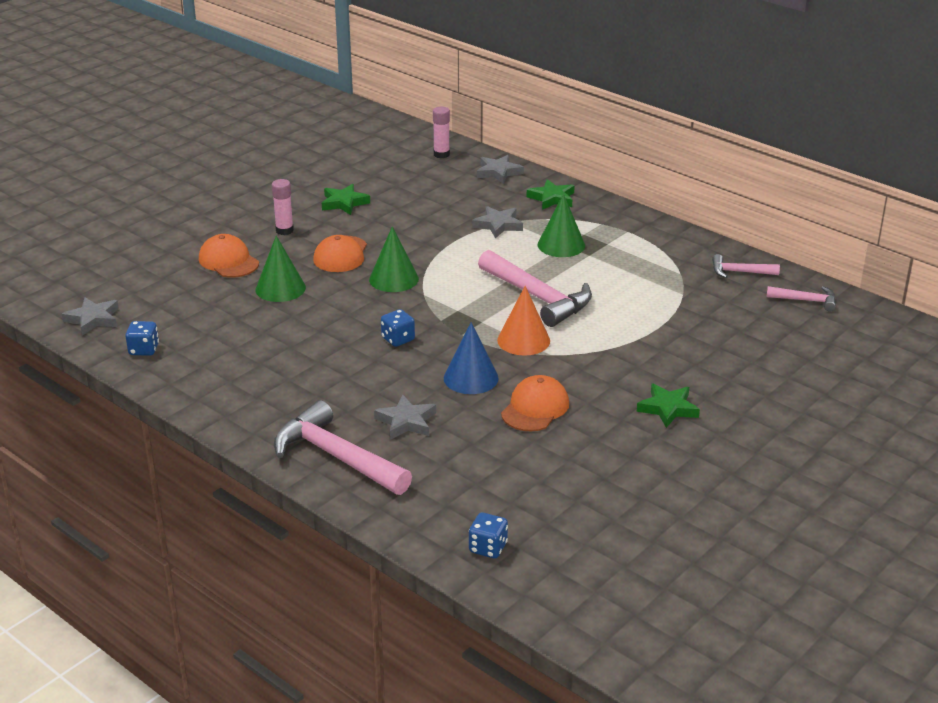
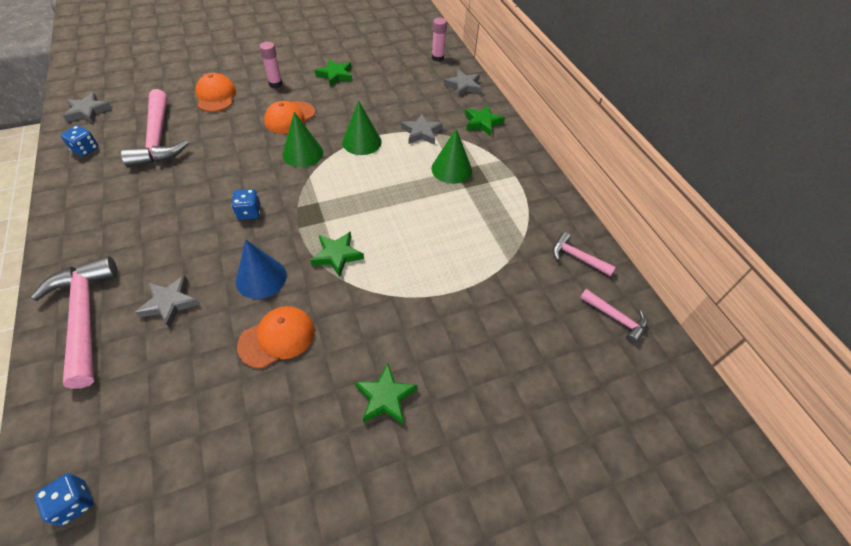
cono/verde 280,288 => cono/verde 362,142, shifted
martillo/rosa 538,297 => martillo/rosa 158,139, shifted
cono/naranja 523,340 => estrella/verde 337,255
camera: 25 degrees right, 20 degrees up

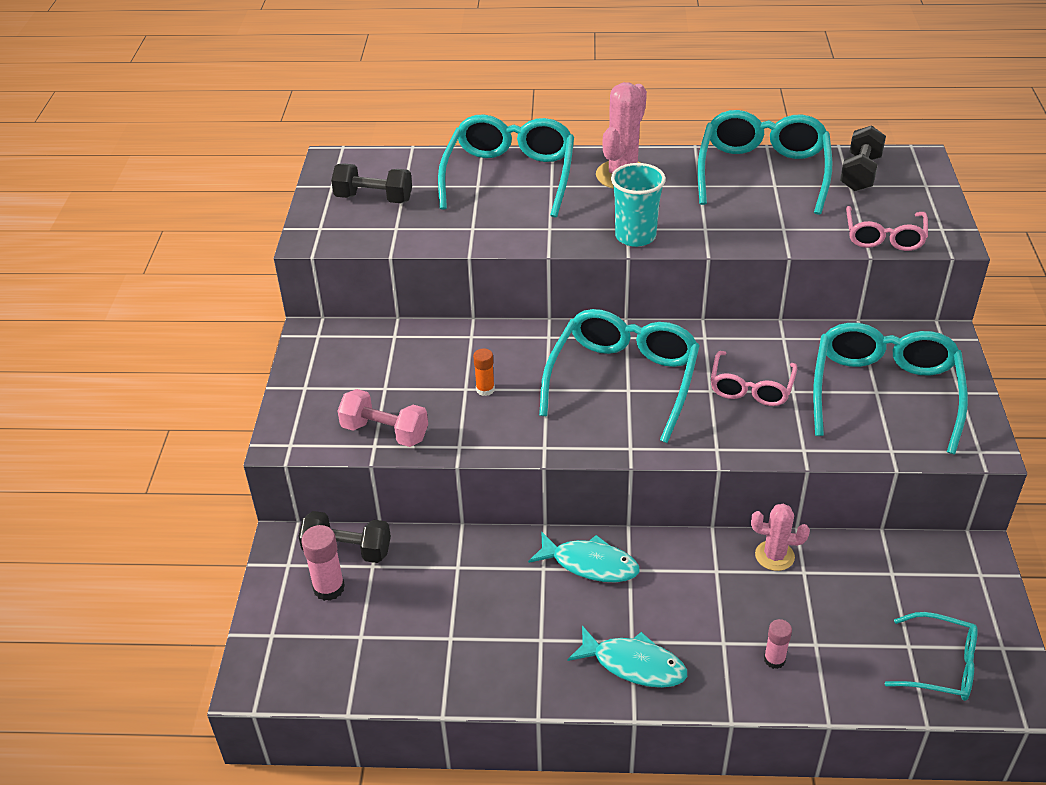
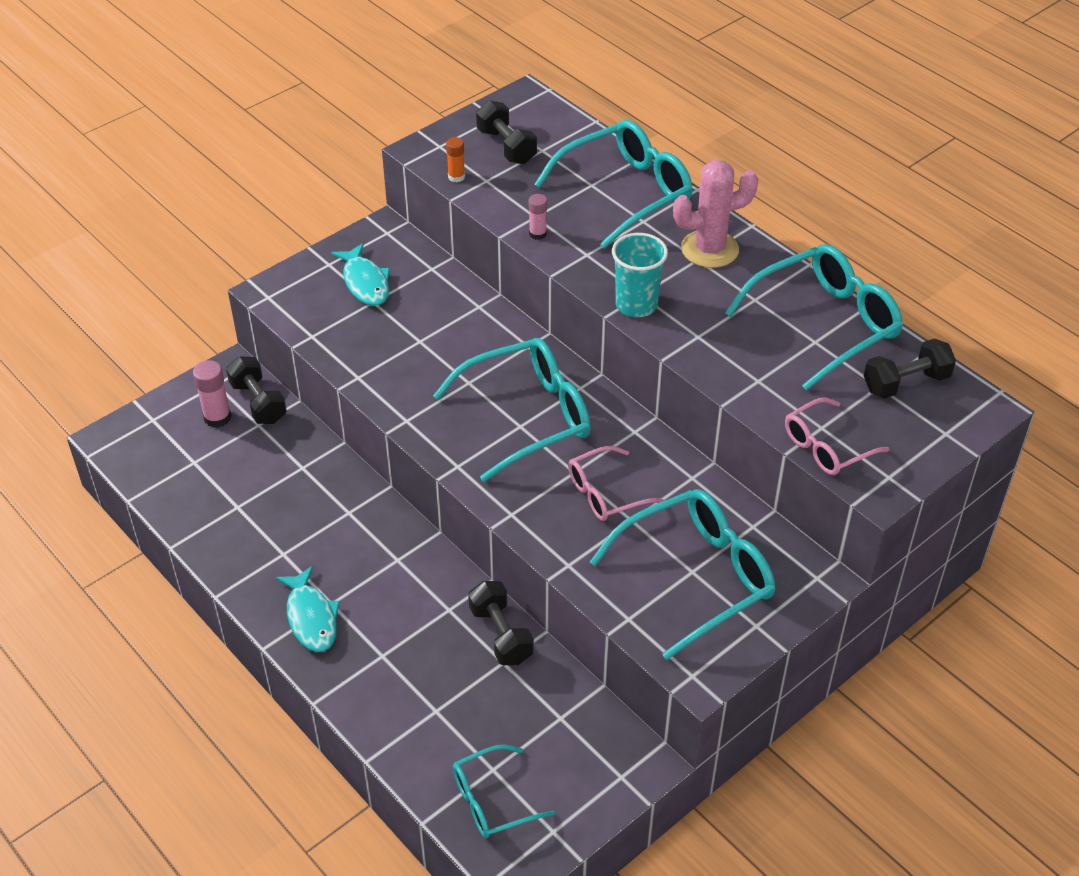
barra de pegamento/naranja 485,389 => barra de pegamento/naranja 456,177, shifted
mancuerna/rosa 385,432 => nothing
cactus/rosa 774,556 => mancuerna/negro 501,634
pez/turquesa 590,564 => pez/turquesa 365,282, shifted
gafas/turquesa 941,666 => gafas/turquesa 492,800, 90 degrees clockwise
barra de pegamento/rosa 774,660 => barra de pegamento/rosa 537,234, shifted
camera: 45 degrees right, 5 degrees up

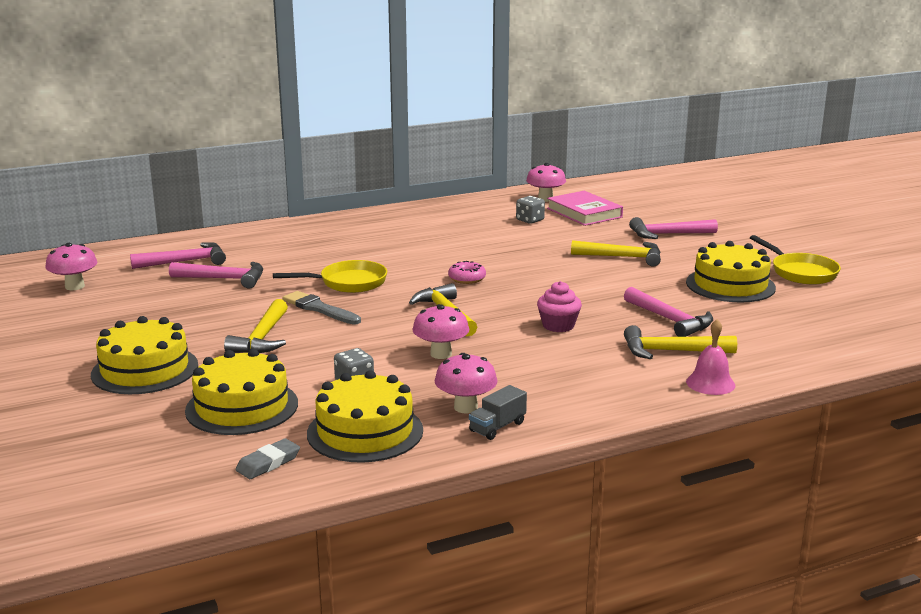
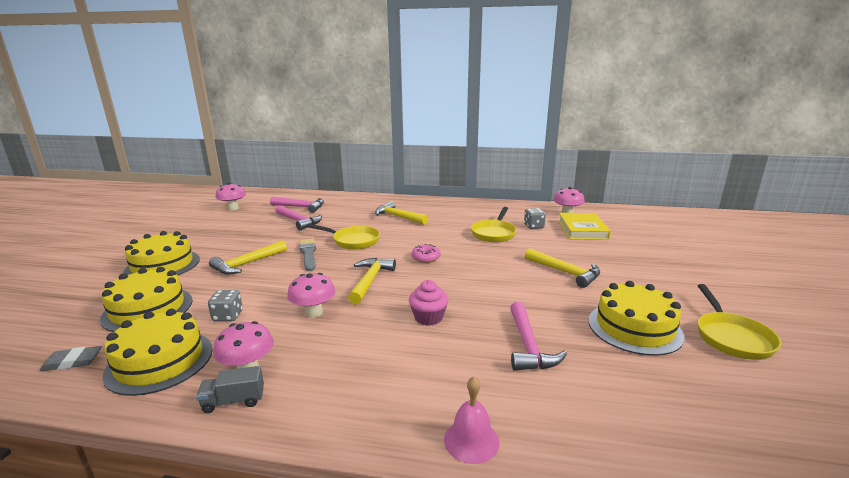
libro/rosa 584,213 => libro/amarillo 582,230
martillo/rosa 668,234 => nothing
martillo/amarillo 671,351 => martillo/amarillo 398,217, shifted
nothing => sartén/amarillo 494,233
camera: 35 degrees right, 0 degrees up

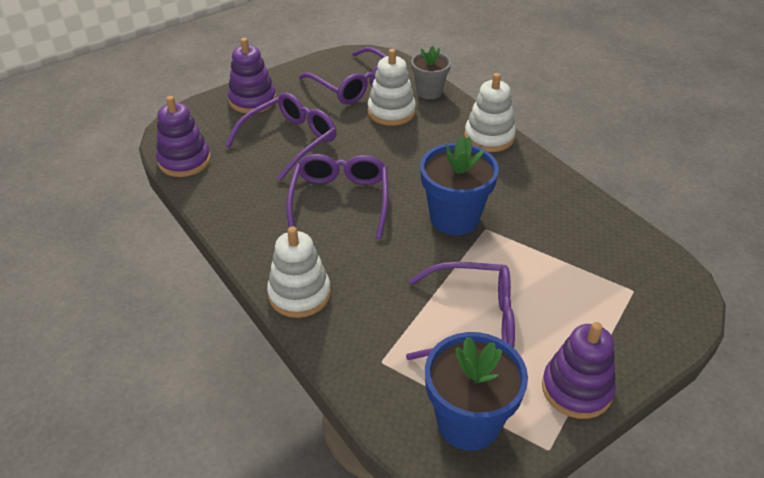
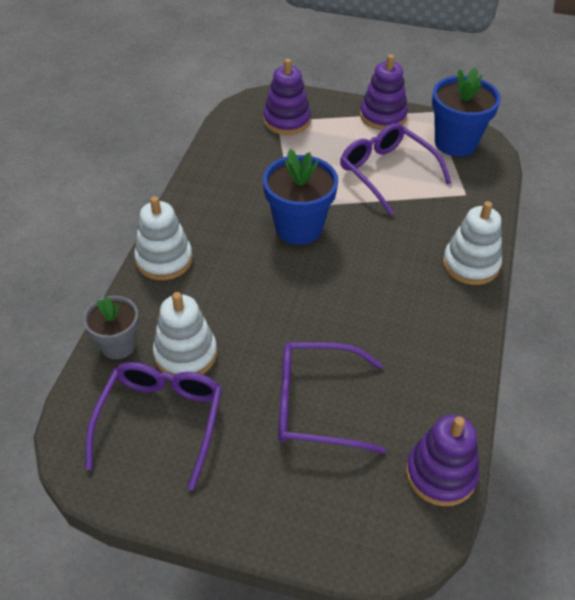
juguete apilable/morado 252,100 => juguete apilable/morado 286,121, shifted
gafas/morado 340,201 => nothing
camera: 130 degrees left, 5 degrees up

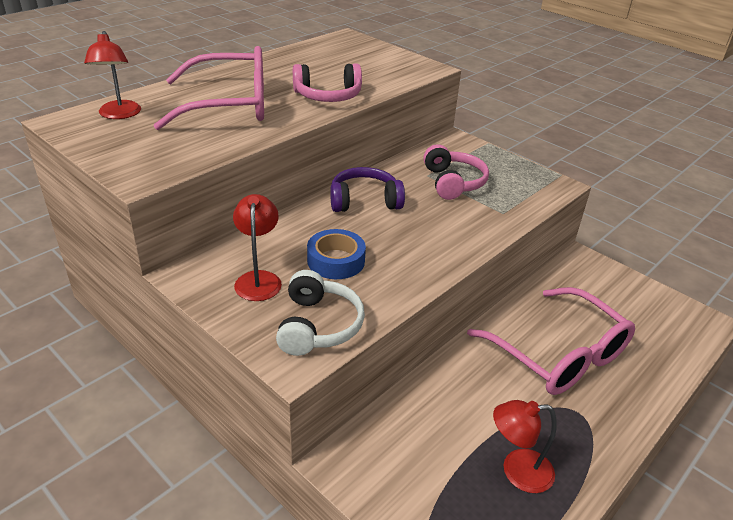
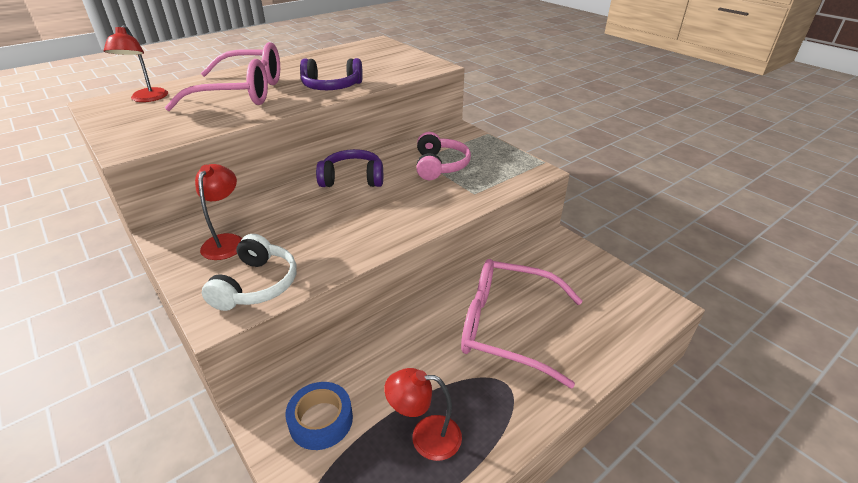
auriculares/rosa 328,96 => auriculares/morado 331,87
cinta adhesiva/azul 336,261 => cinta adhesiva/azul 321,420, shifted
gafas/rosa 559,354 => gafas/rosa 507,327, 135 degrees clockwise
camera: 10 degrees right, 0 degrees up

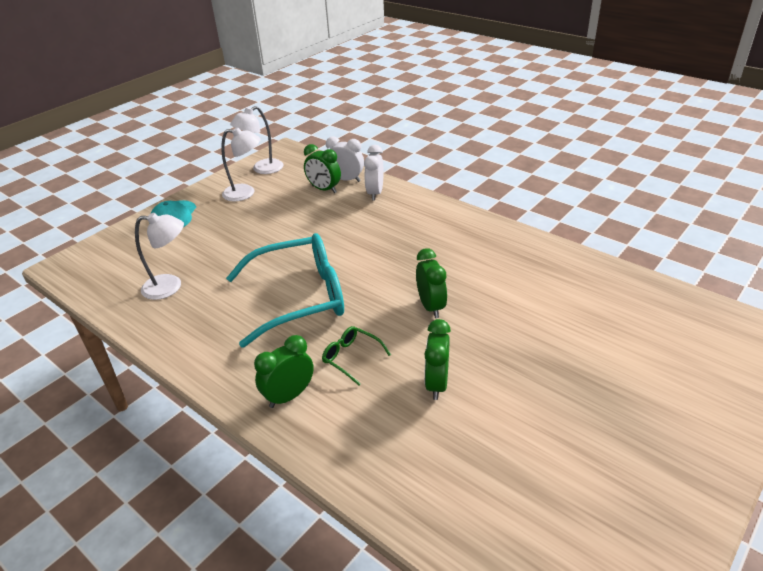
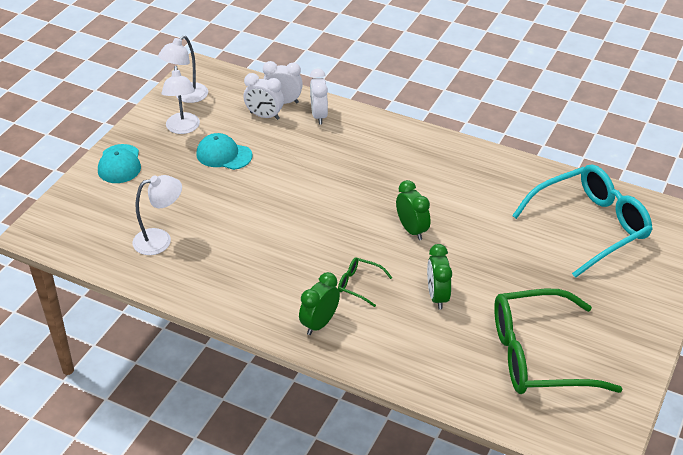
lámpara/blanco 245,193 => lámpara/blanco 183,128, 90 degrees clockwise
despertador/verde 324,189 => despertador/blanco 264,116
gafas/turquesa 300,298 => gafas/turquesa 590,226, shifted
nothing => gorra/turquesa 223,155
nothing => gafas/verde 538,355
camera: 15 degrees left, 5 degrees up

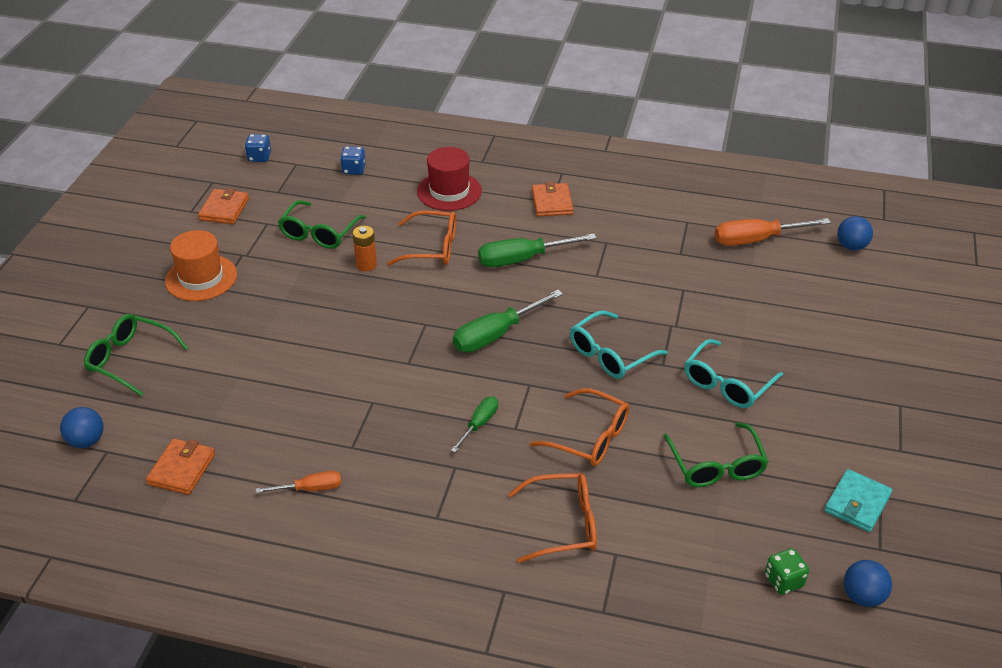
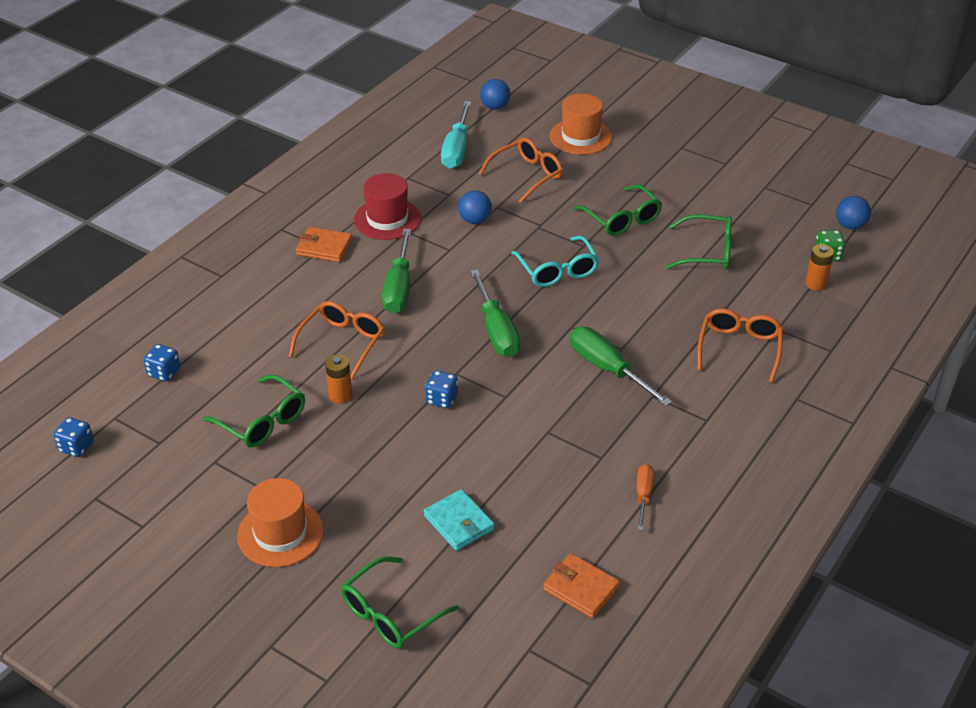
sombrero/rojo 449,191 => sombrero/rojo 387,219, shifted
cartera/naranja 224,209 => nothing
destornillador/naranja 755,240 => destornillador/turquesa 456,150
gafas/turquesa 727,384 => gafas/verde 622,219
gafas/naranja 590,437 => gafas/naranja 527,175, shifted
destornillador/verde 479,423 => destornillador/verde 607,368, x1.76
pelota/azul 86,441 => pelota/azul 475,220, shifted
cartera/turquesa 857,503 => cartera/turquesa 459,522, shifted
nothing => sombrero/naranja 580,137
nothing => pila/naranja 815,284
nothing => dado/azul 442,399
camera: 70 degrees left, 0 degrees up

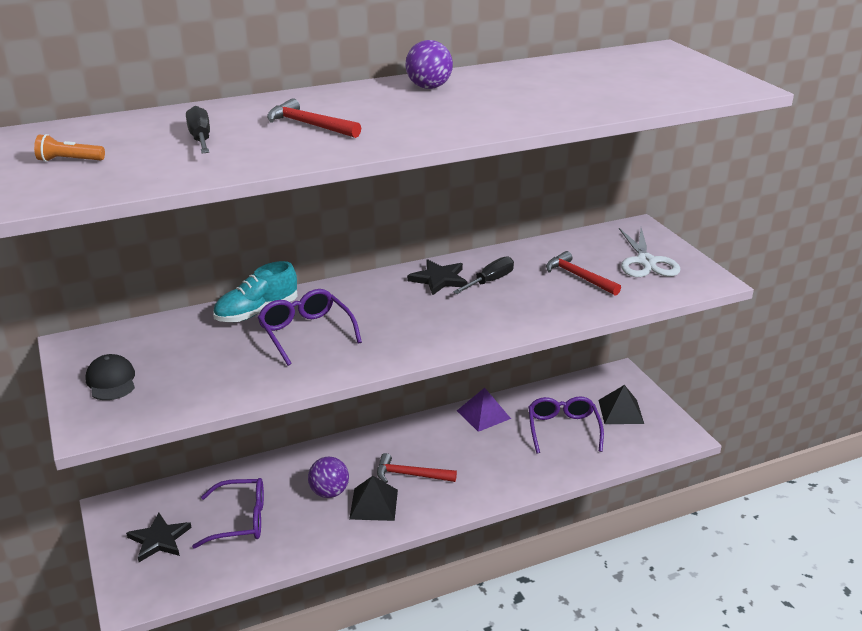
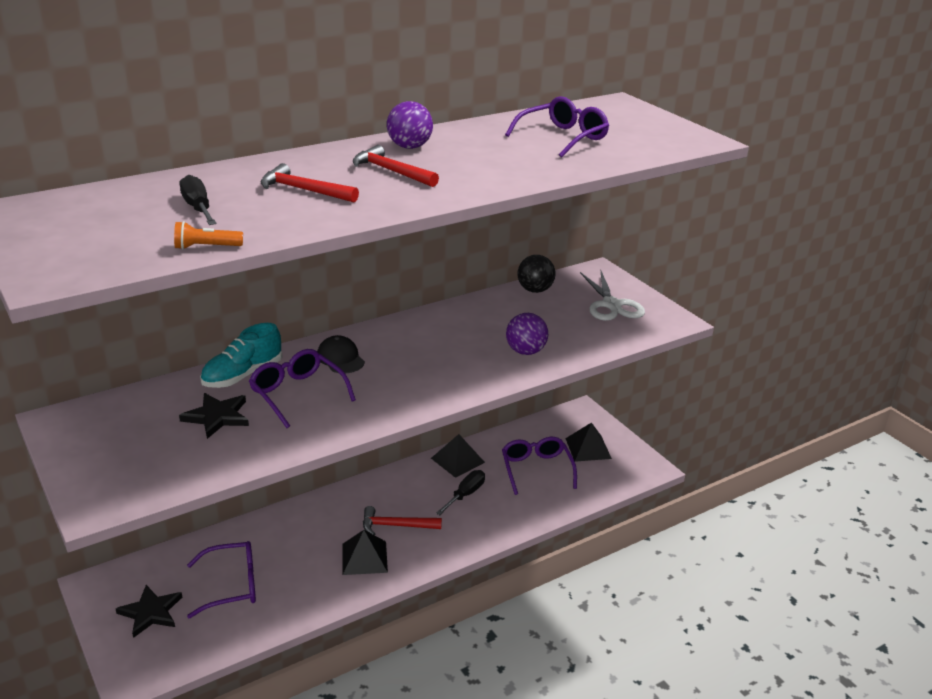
lámpara de mano/naranja 69,160 => lámpara de mano/naranja 206,247, shifted
martillo/rojo 578,277 => martillo/rojo 391,171, shifted
destornillador/negro 490,281 => destornillador/negro 465,494, shifted
estrella/negro 439,279 => estrella/negro 217,417, shifted
gorra/negro 111,381 => gorra/negro 340,358, shifted
pirámide/morado 483,414 => pirámide/negro 458,460
pelota/morado 329,492 => pelota/morado 525,351, shifted
nothing => gafas/morado 563,137
nothing => pelota/negro 535,290
camera: 10 degrees left, 0 degrees up

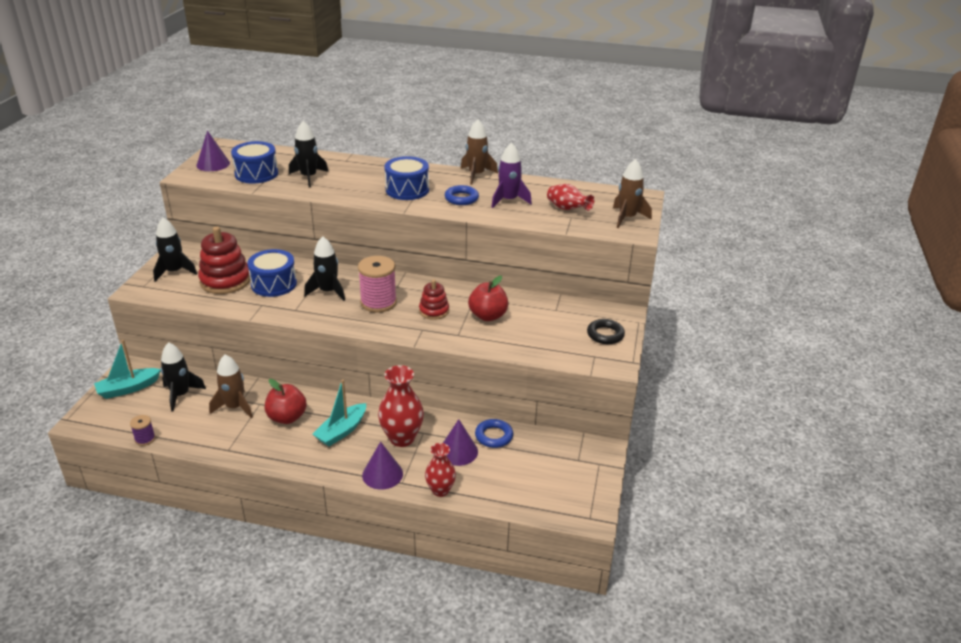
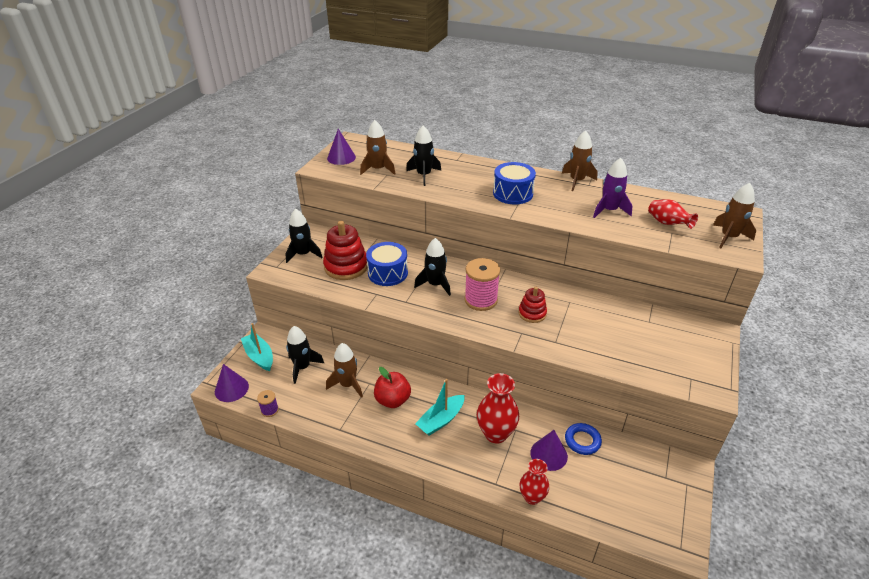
tambor/azul 256,174 => cohete/marrón 378,169
anillo/azul 461,198 => nothing
manzana/rojo 488,316 => nothing
anillo/negro 605,334 => nothing
barco/turquesa 128,388 => barco/turquesa 259,356, 75 degrees clockwise
cono/morado 382,474 => cono/morado 231,389, shifted
camera: 10 degrees right, 5 degrees up

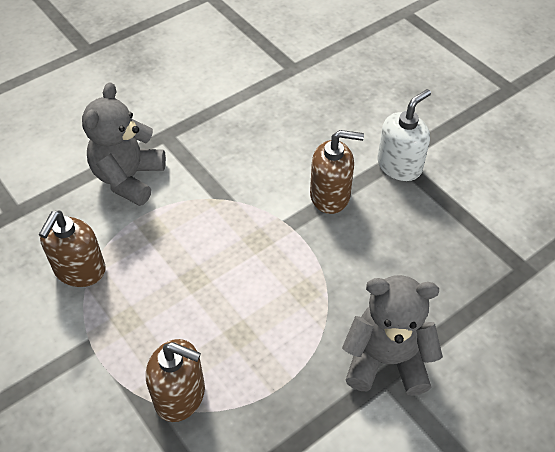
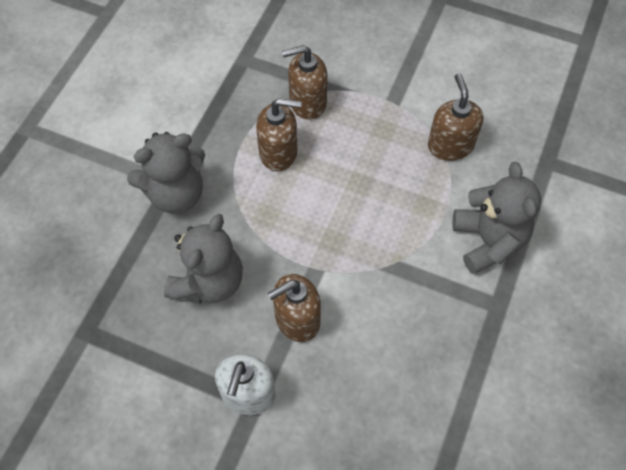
nothing => dispensador de jabón/marrón 279,152
nothing => osito/gris 209,282
camera: 150 degrees right, 10 degrees up

